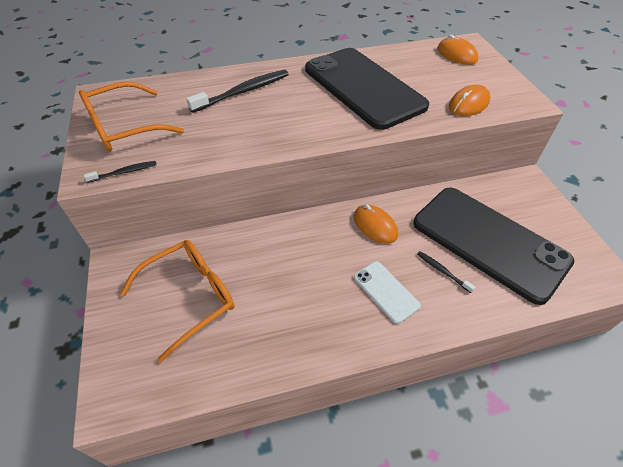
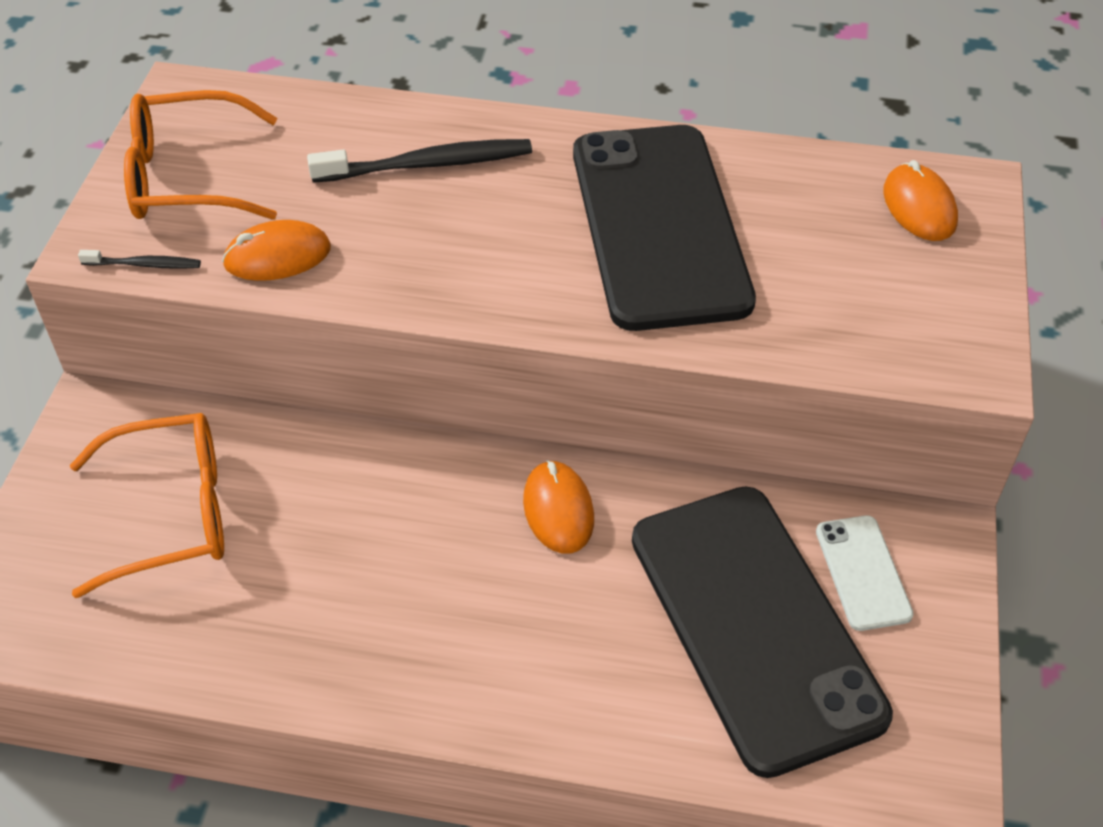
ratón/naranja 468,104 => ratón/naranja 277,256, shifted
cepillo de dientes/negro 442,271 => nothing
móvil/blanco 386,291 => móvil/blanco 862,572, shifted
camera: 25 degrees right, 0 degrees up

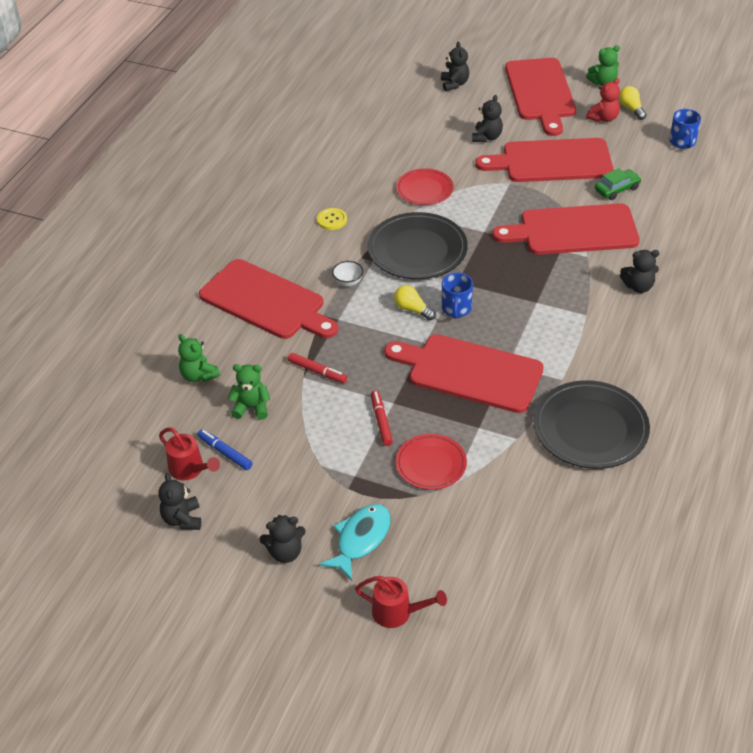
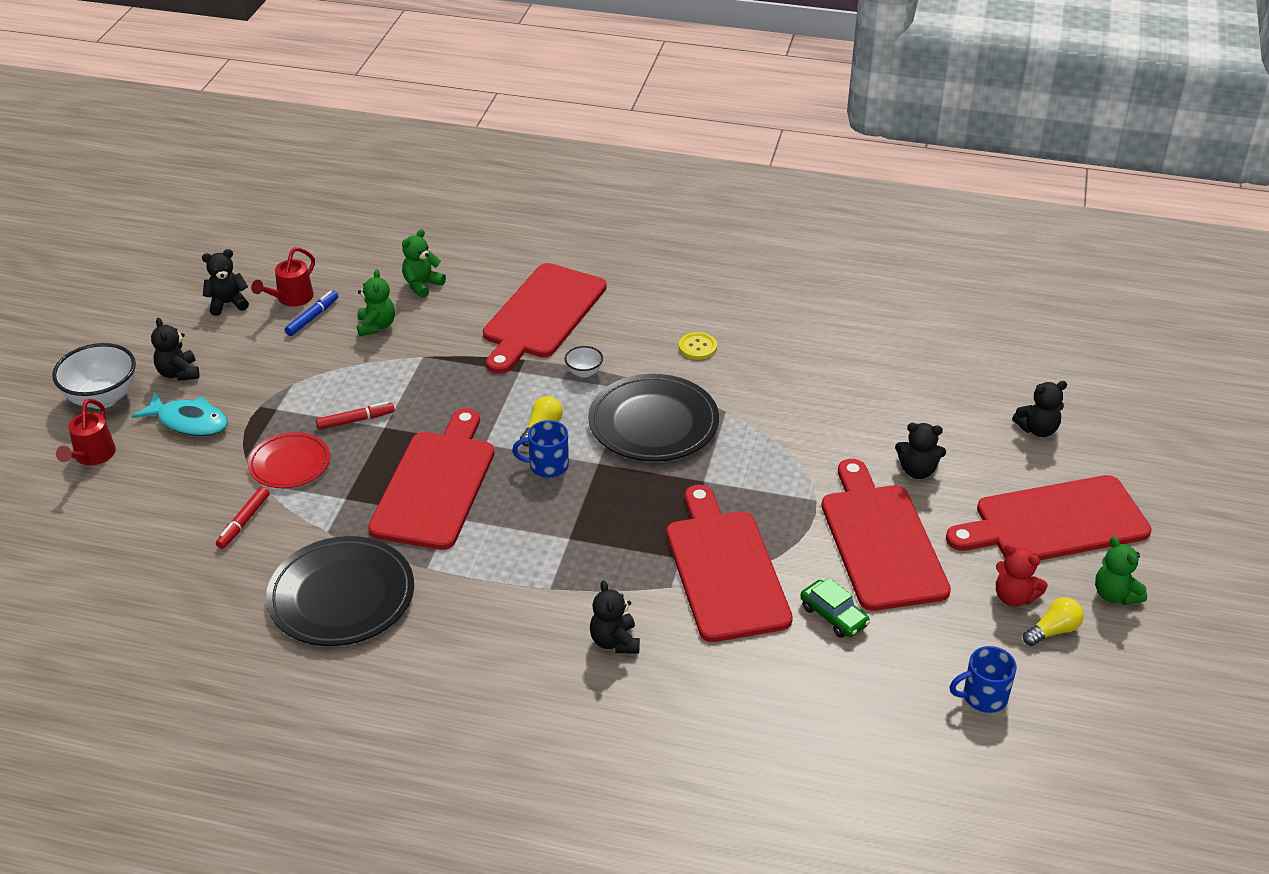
plato/rojo 424,190 => nothing
rotulador/rojo 317,371 => rotulador/rojo 244,522, shifted
nothing => cuenco/blanco 102,398
camera: 80 degrees right, 5 degrees down

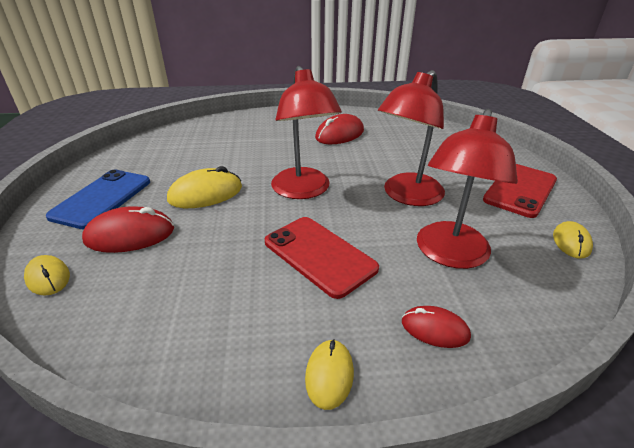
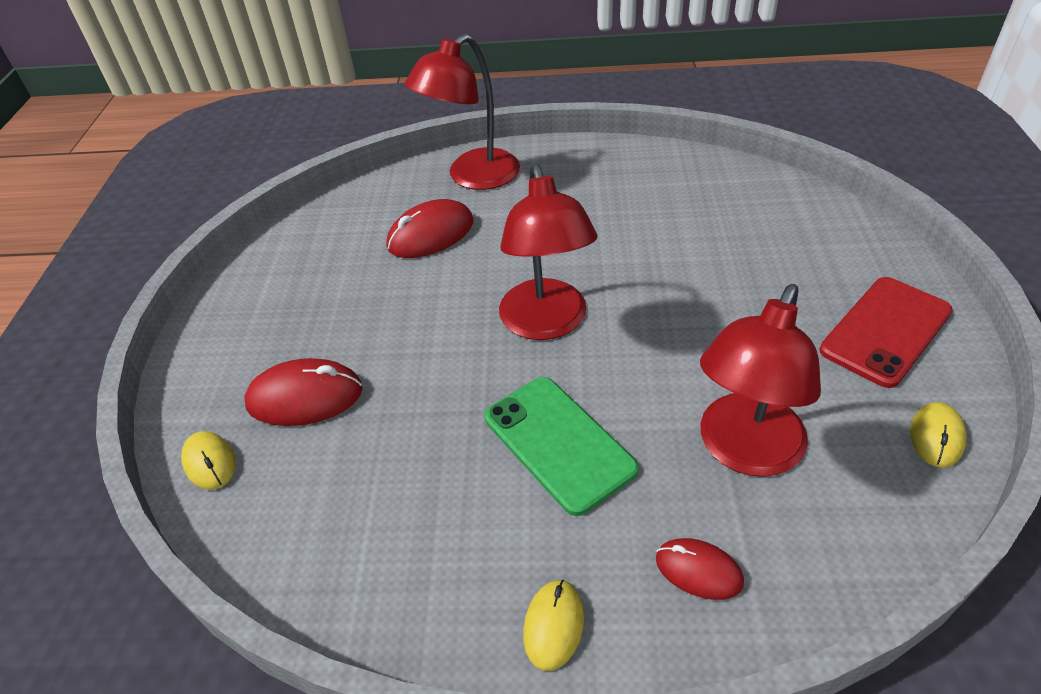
lámpara/rojo 407,196 => lámpara/rojo 473,177, shifted
ratón/rojo 339,134 => ratón/rojo 430,234, shifted
ratón/amarillo 205,194 => nothing
móvil/azul 102,198 => nothing
móvil/rojo 319,255 => móvil/verde 558,443
camera: 10 degrees right, 10 degrees up

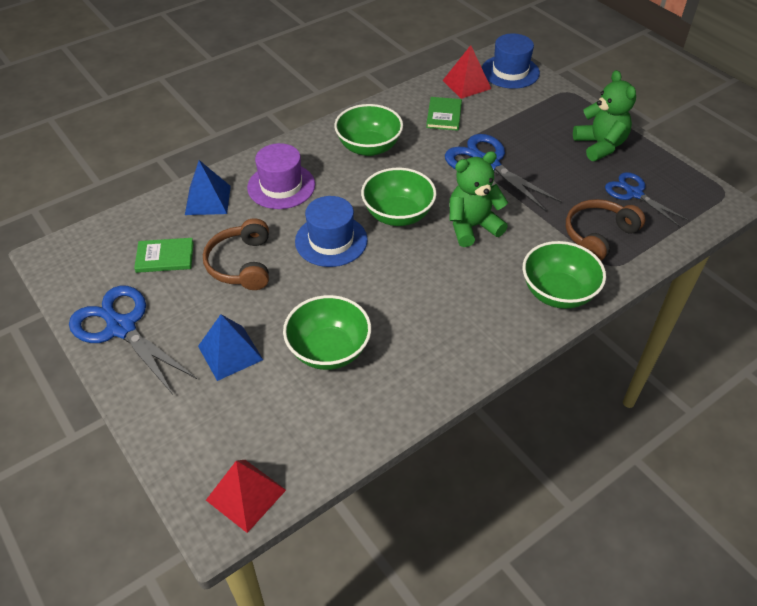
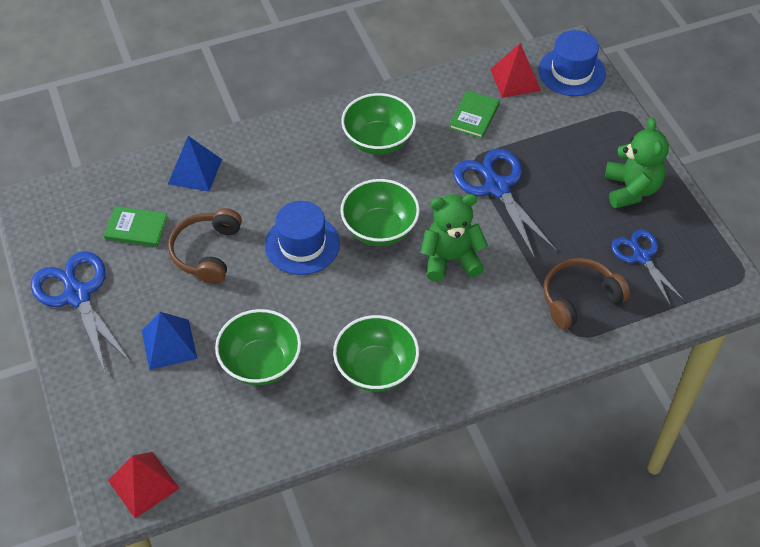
sombrero/morado 281,186 => nothing
cuenco/verde 558,293 => cuenco/verde 376,369, shifted
camera: 15 degrees right, 5 degrees up

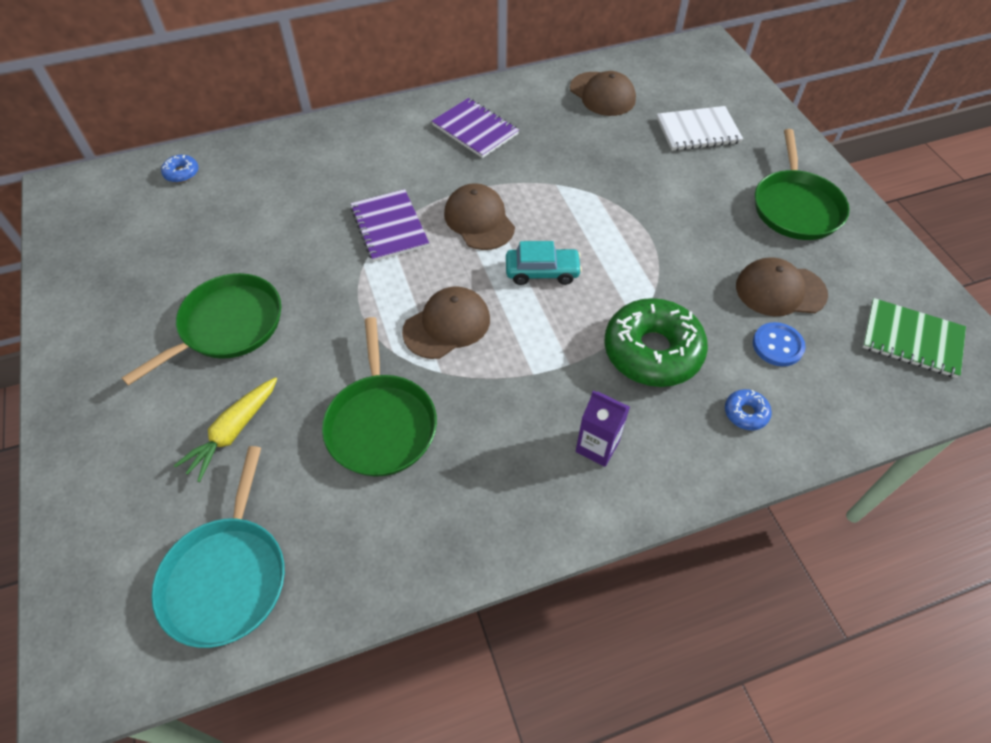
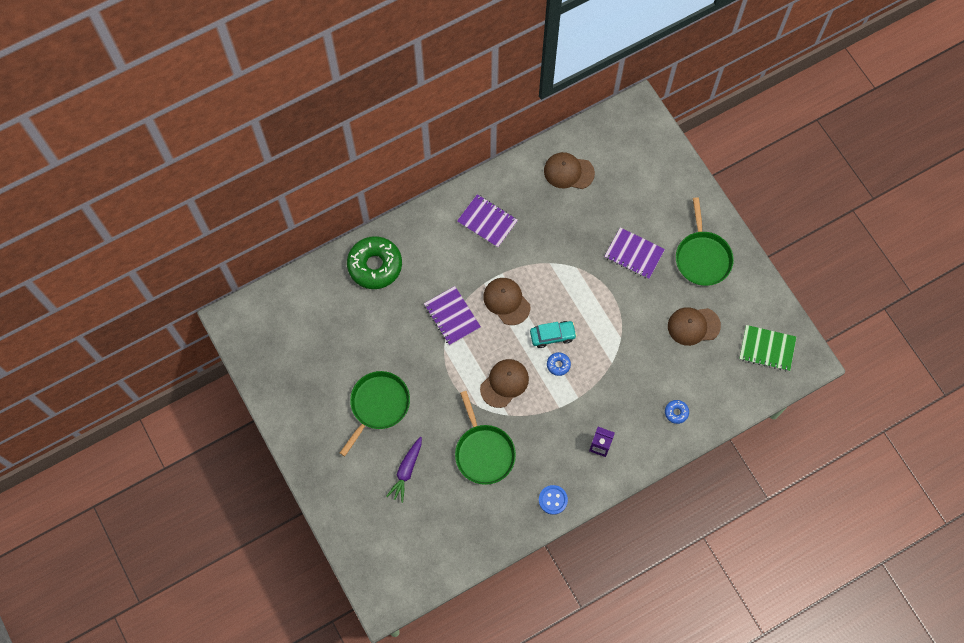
gorra/marrón 602,94 => gorra/marrón 568,172, 150 degrees clockwise
cuaderno/blanco 698,130 => nothing
rosquilla/azul 182,173 => rosquilla/azul 558,365, shifted
rosquilla/verde 652,351 => rosquilla/verde 375,265, shifted
botón/azul 777,345 => botón/azul 553,500, shifted
zanahoria/amarillo 233,432 => zanahoria/morado 406,471
sartén/turquesa 227,577 => nothing
nothing => cuaderno/morado 634,254
camera: 10 degrees left, 15 degrees up

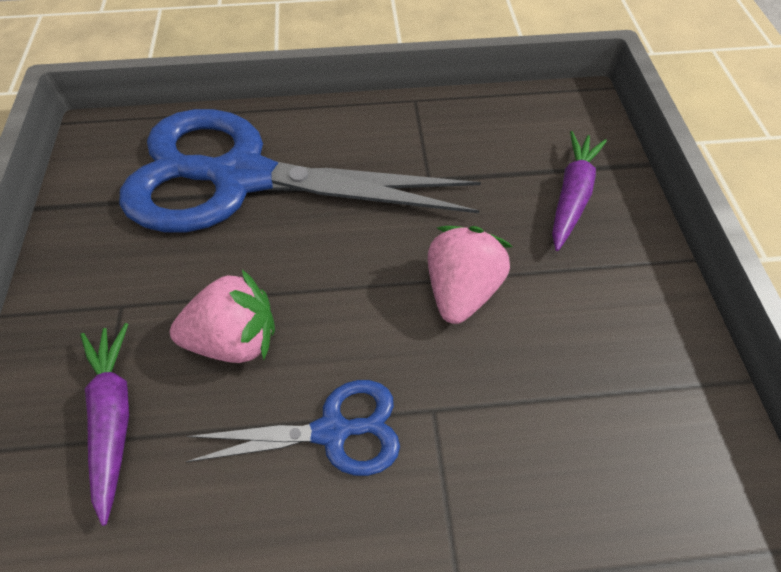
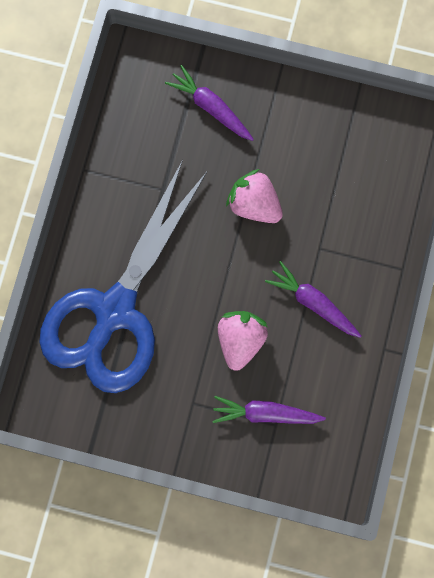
tijeras/azul 332,431 => zanahoria/morado 313,303
camera: 70 degrees left, 20 degrees up

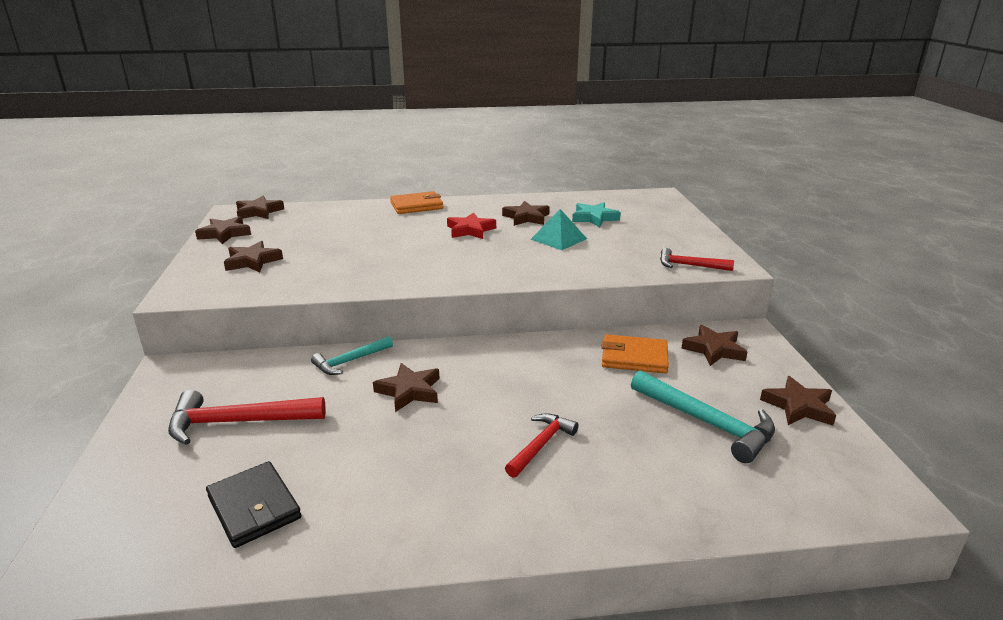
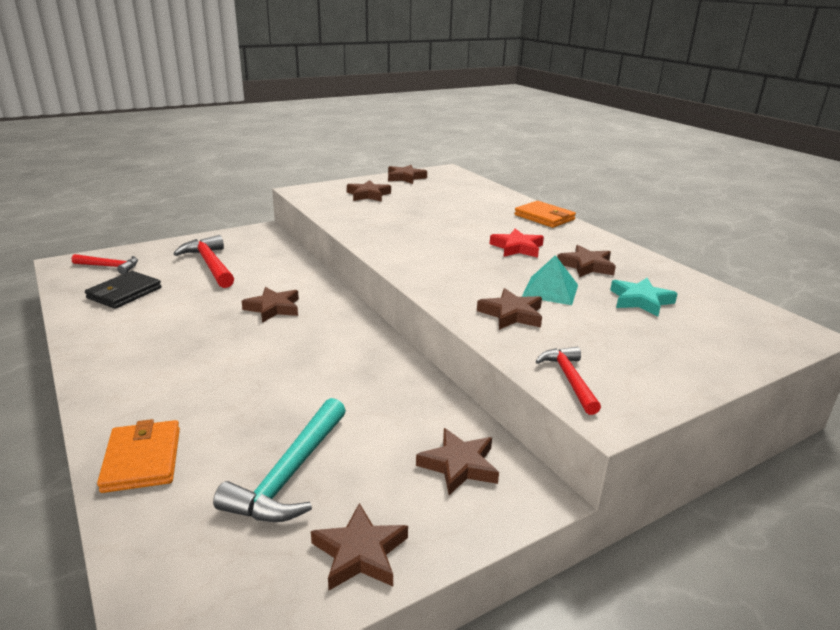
estrella/marrón 258,212 => estrella/marrón 511,314, shifted
cartera/naranja 634,357 => cartera/naranja 142,459, shifted
martillo/turquesa 350,361 => nothing
martillo/rojo 541,445 => martillo/rojo 110,266, shifted
camera: 65 degrees right, 0 degrees up

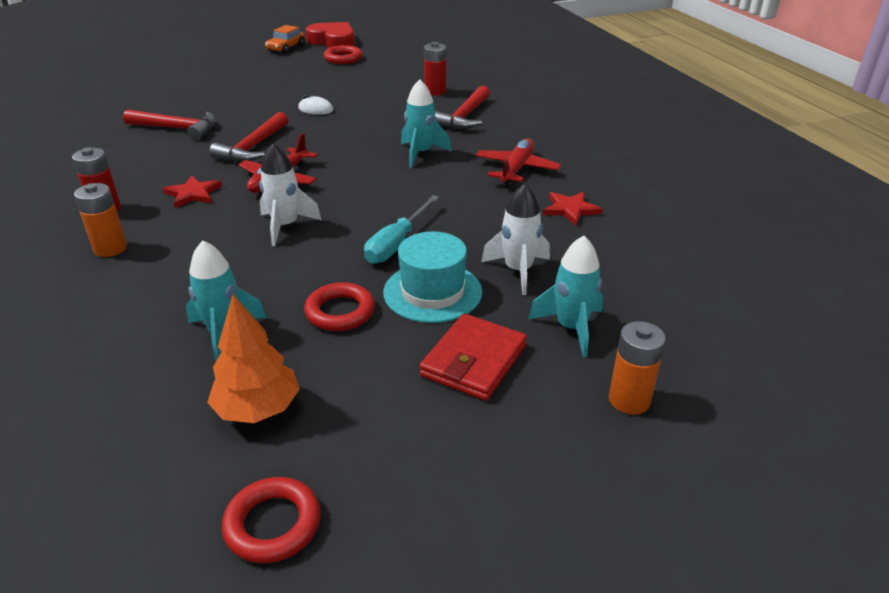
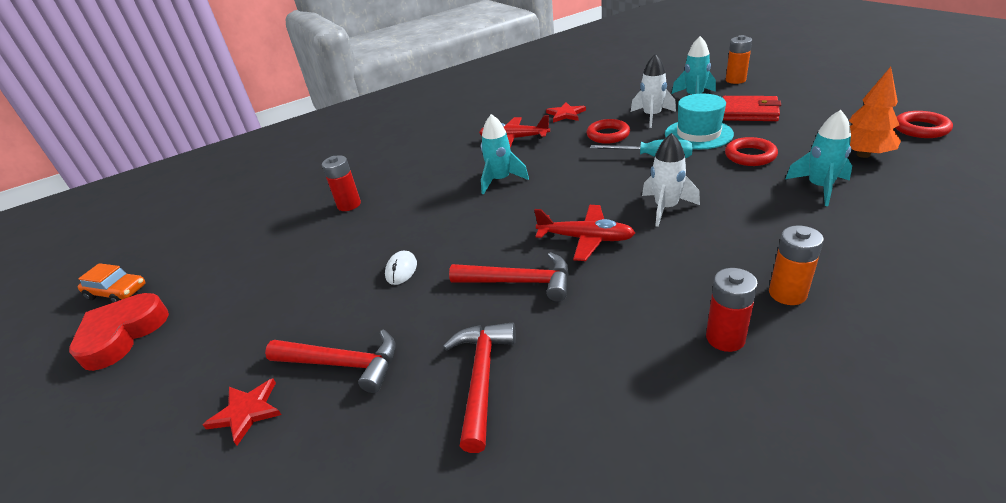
coche/naranja 286,47 => coche/naranja 117,292, shifted
anillo/rojo 343,58 => anillo/rojo 608,135, shifted
martillo/rojo 464,117 => martillo/rojo 343,364, shifted
estrella/rojo 193,194 => estrella/rojo 247,412, shifted
camera: 95 degrees left, 0 degrees up

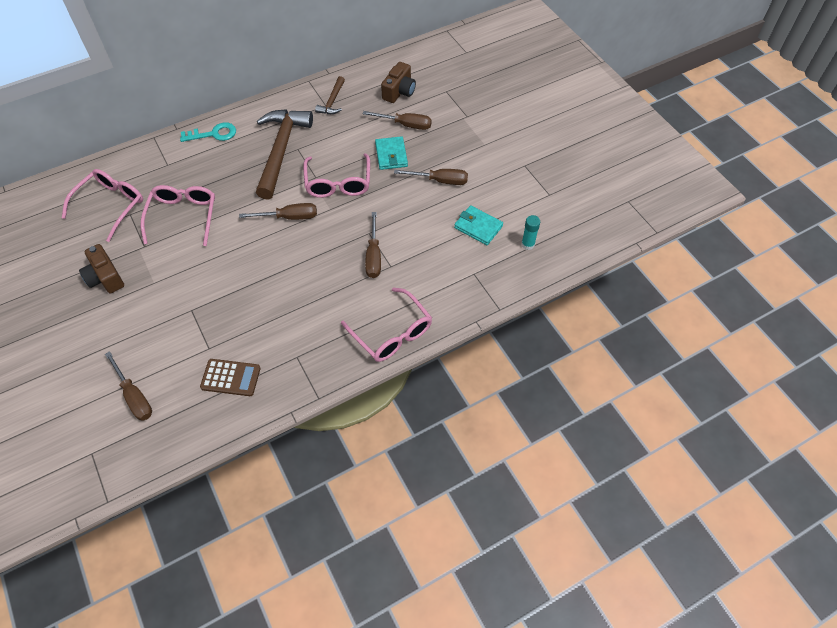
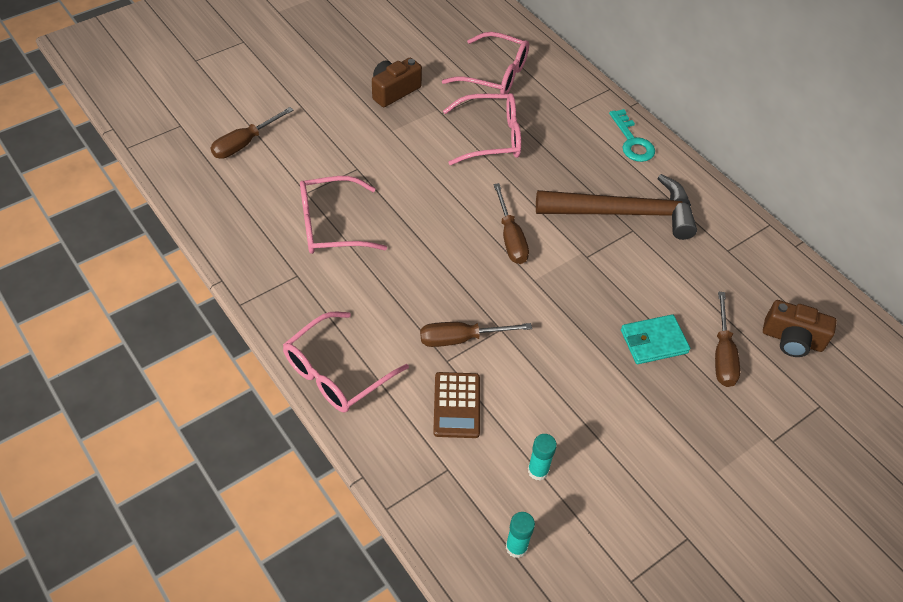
martillo/marrón 332,101 => nothing
gafas/rosa 338,183 => gafas/rosa 331,225, shifted
destornillador/marrón 440,180 => nothing
cartera/turquesa 478,227 => barra de pegamento/turquesa 538,471
calculadora/marrón 231,378 => calculadora/marrón 457,405, shifted
camera: 80 degrees right, 5 degrees down

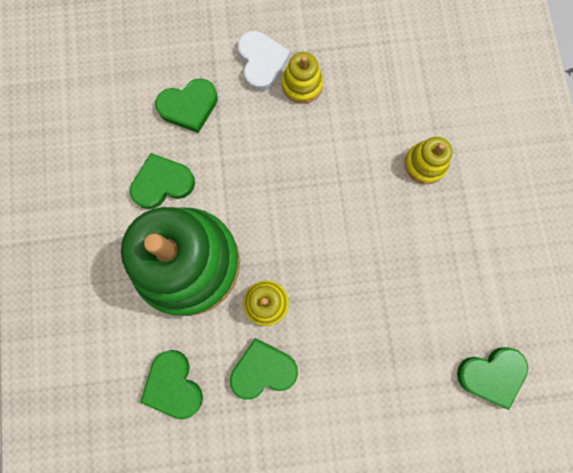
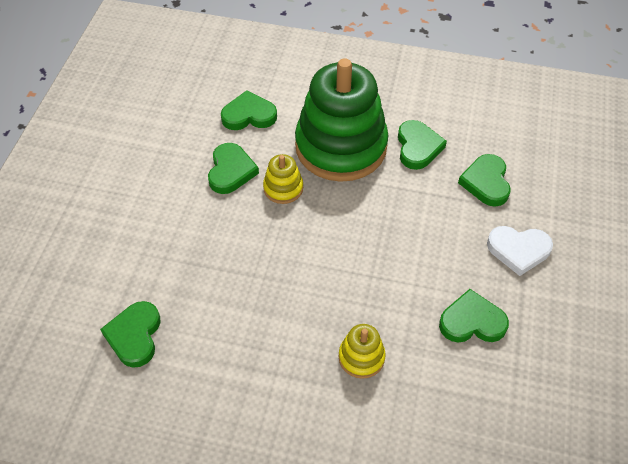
juguete apilable/amarillo 302,85 => nothing
nothing => corazón/verde 472,321
camera: 110 degrees right, 25 degrees down

